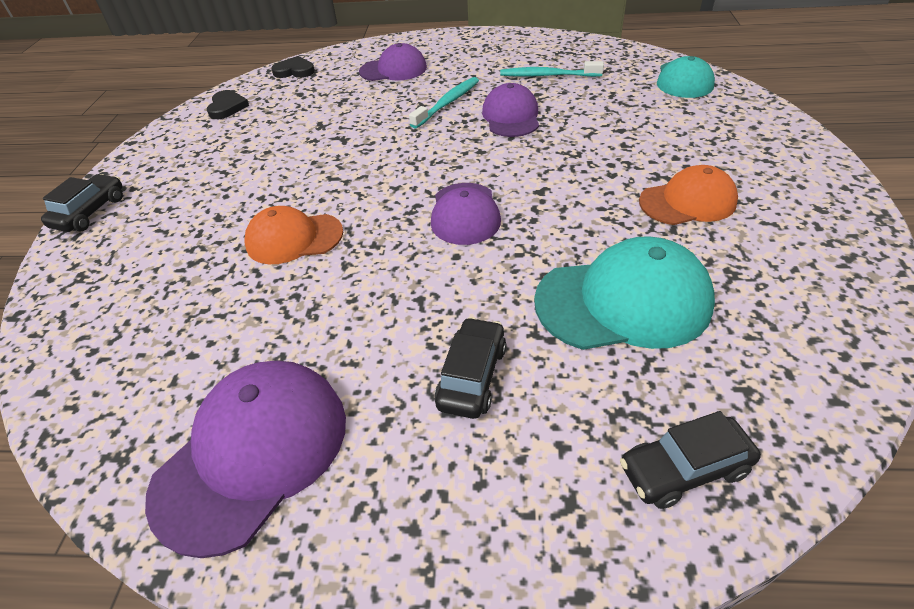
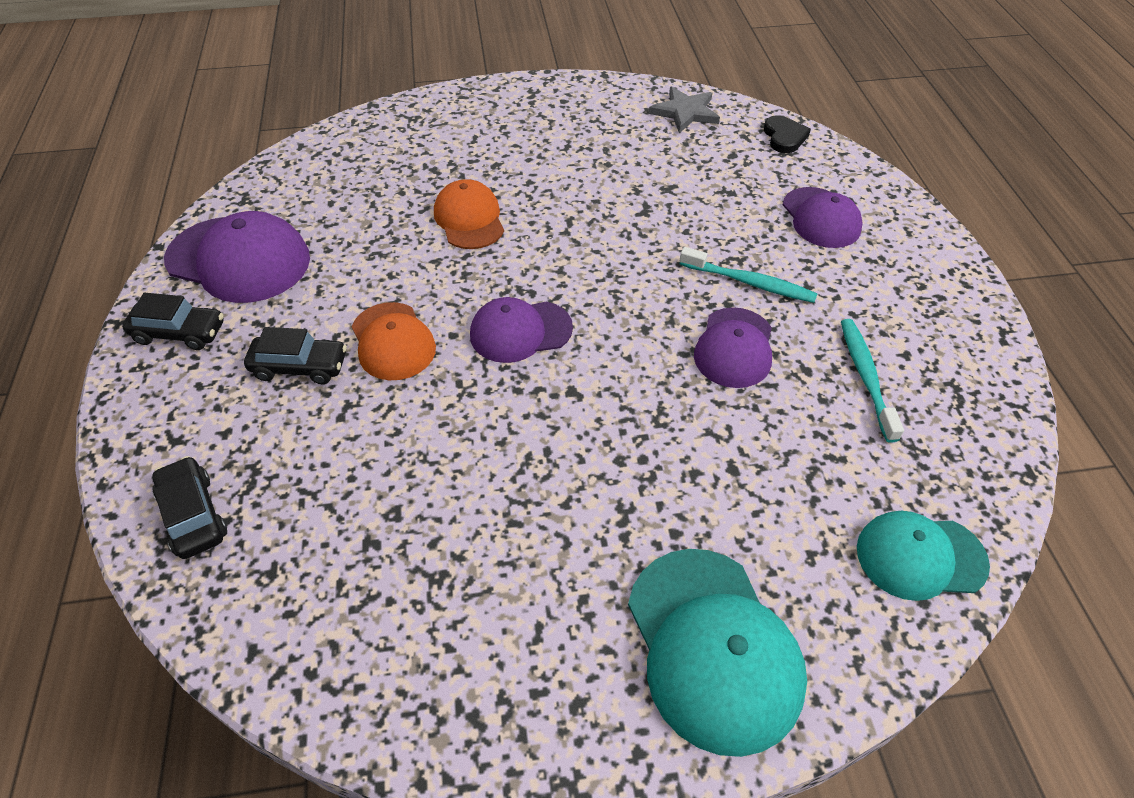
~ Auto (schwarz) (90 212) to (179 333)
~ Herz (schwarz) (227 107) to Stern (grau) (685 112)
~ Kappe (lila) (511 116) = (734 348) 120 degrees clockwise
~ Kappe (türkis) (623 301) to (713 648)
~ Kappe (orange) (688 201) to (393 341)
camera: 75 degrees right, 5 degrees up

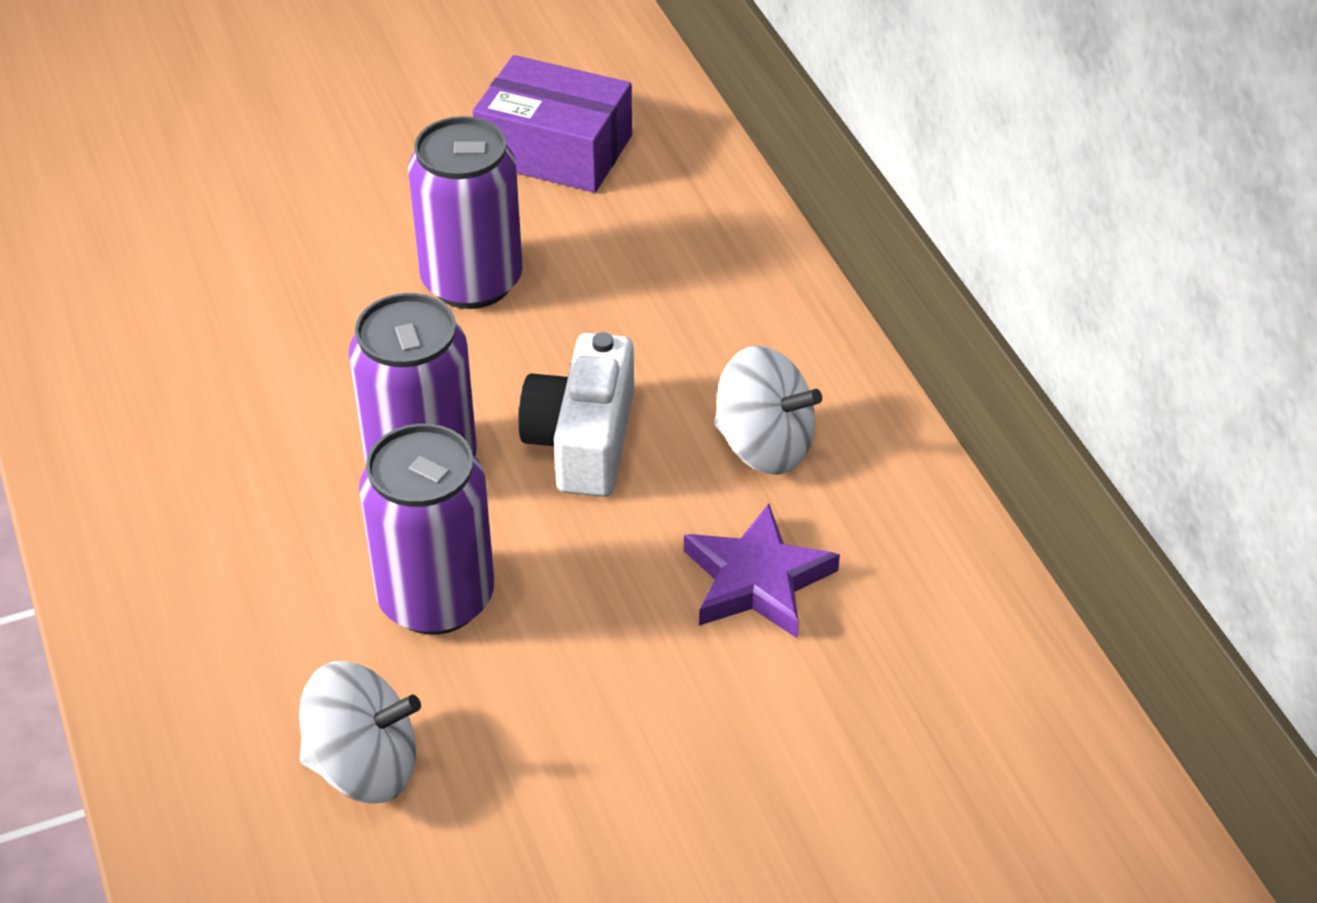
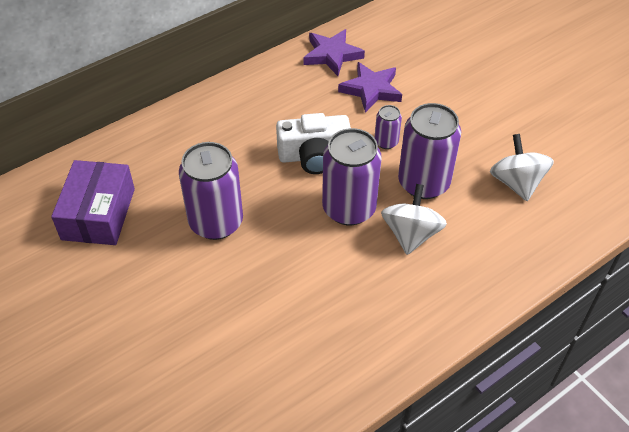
~ Kreisel (weiß) (764 446) to (411 234)
+ Stern (lila) (332 55)
+ Dose (lila) (386 142)
camera: 105 degrees left, 5 degrees up

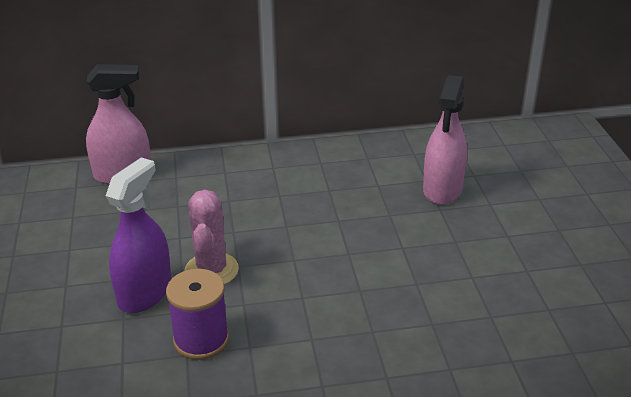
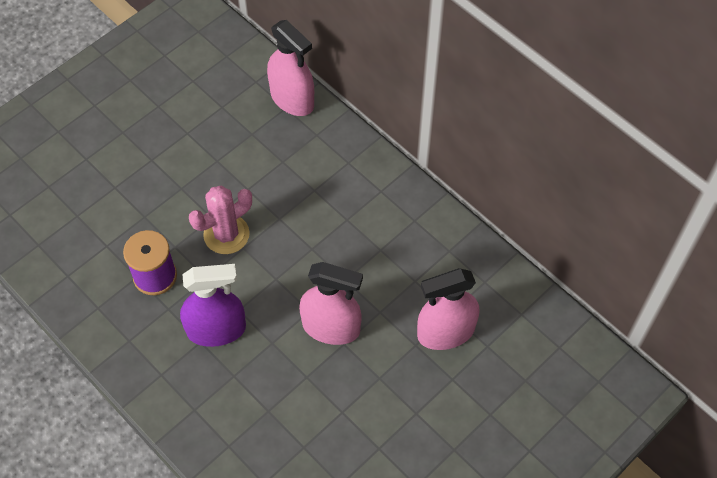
~ Sprühflasche (lila) (145 293) to (216 329)
+ Sprühflasche (rosa) (331 327)
camera: 55 degrees right, 25 degrees up

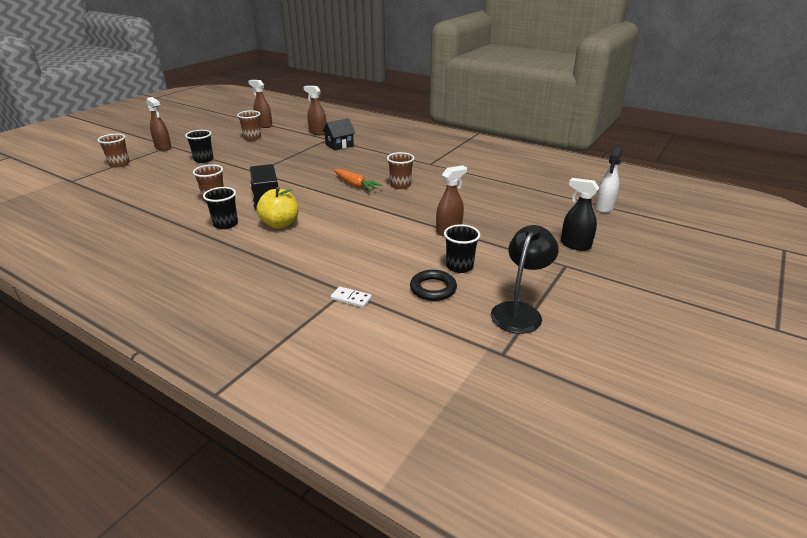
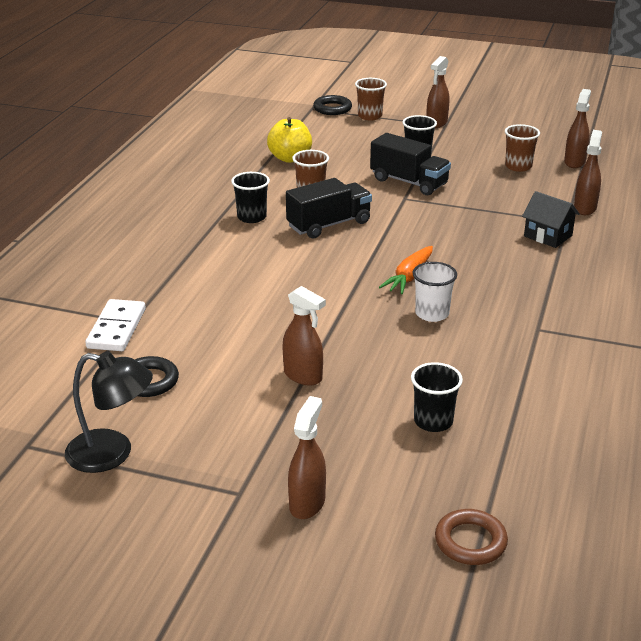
~ Apfel (gelb) (280 224) to (290 158)
~ Dominostein (weiß) (351 298) = (116 328) x1.80
~ Becher (braun) (400 185) to Becher (weiß) (432 314)
~ Becher (schwarz) (459 266) to (433 421)
~ Sprühflasche (schwarz) (575 245) to Sprühflasche (braun) (307 503)
~ Sprühflasche (weiß) (604 207) to Ring (braun) (470 541)
+ Ring (schwarz) (332 108)
+ Lastwagen (schwarz) (409 182)
camera: 75 degrees right, 0 degrees up

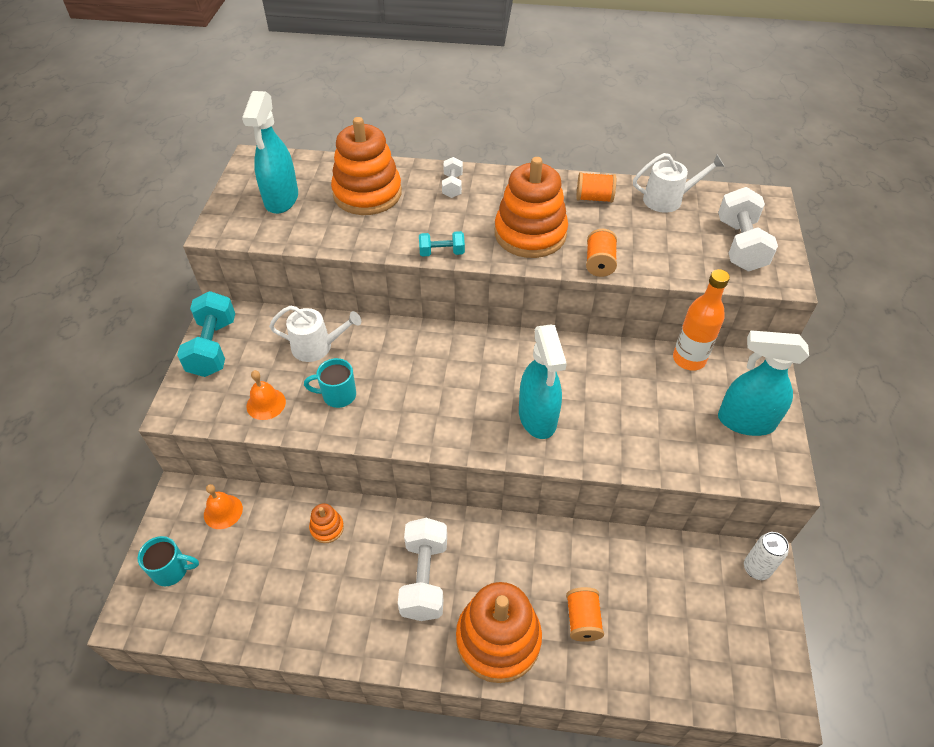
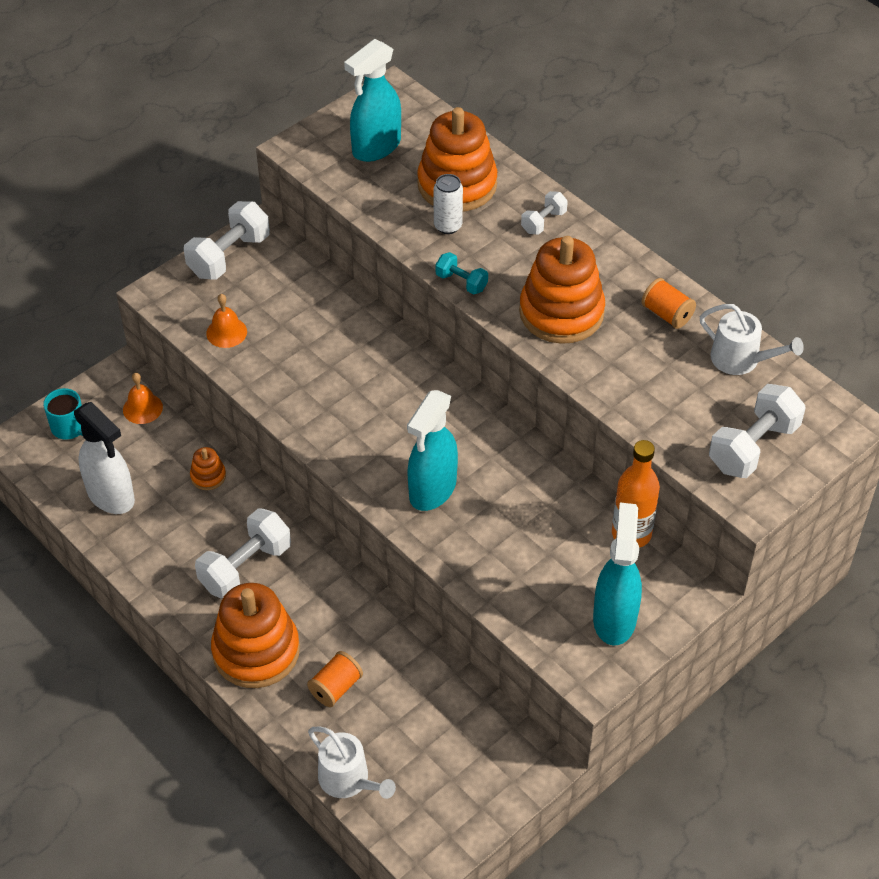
~ Hantel (türkis) (213 347) to Hantel (weiß) (229 256)
~ Gießkanne (weiß) (317 346) to (348 780)
- Tasse (türkis) (337 395)
- Garnrolle (orange) (599 263)
~ Sprühflasche (türkis) (745 421) = (614 618) 45 degrees clockwise
~ Dose (weiß) (756 568) to (448 226)
+ Sprühflasche (weiß) (111 496)
camera: 40 degrees right, 0 degrees up

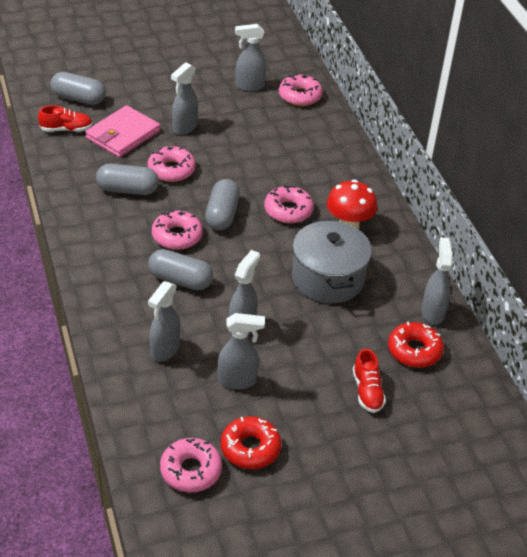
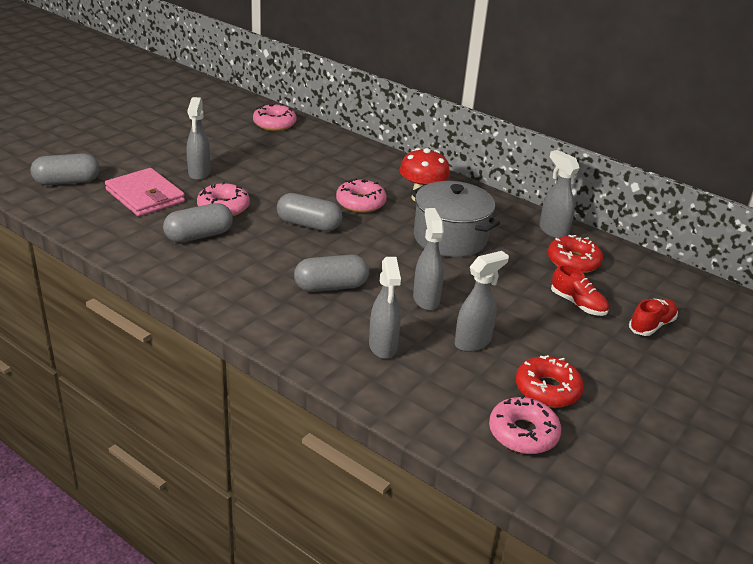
~ Schuh (rot) (66 129) to (651 325)
~ Geldbörse (rosa) (123 135) = (145 196) 45 degrees counterclockwise
- Donut (rosa) (177 236)
~ Kapsel (grau) (222 215) = (309 225) 45 degrees counterclockwise
- Sprühflasche (grau) (249 86)
camera: 35 degrees left, 10 degrees down

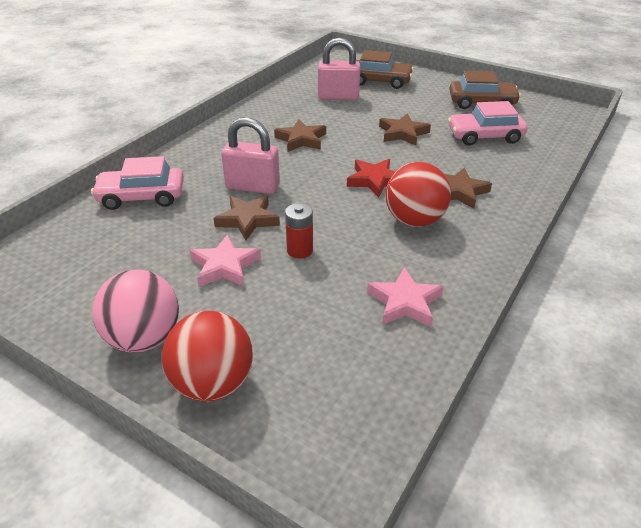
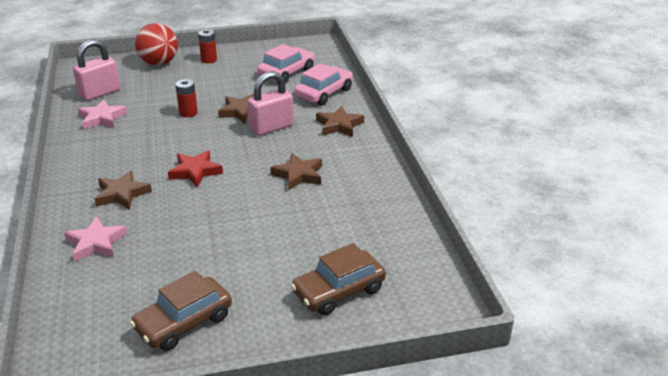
~ Ball (rosa) (144 338) to Batterie (rot) (209 60)
~ Stern (rosa) (225 266) to (96 243)
~ Vorhängeschloss (rosa) (338 97) to (100 93)
~ Stern (braun) (403 133) to (339 125)
- Ball (rot) (414 220)
~ Auto (rosa) (484 136) to (286 72)
camera: 135 degrees right, 5 degrees down

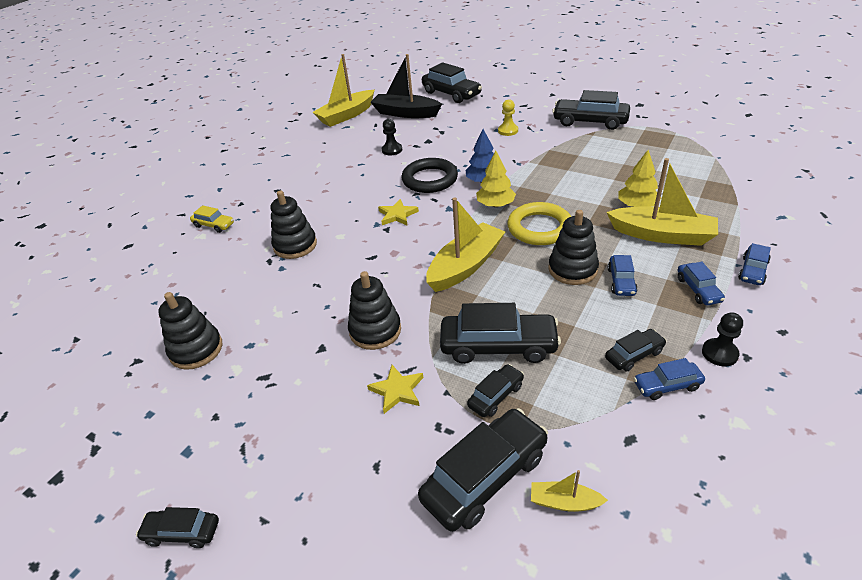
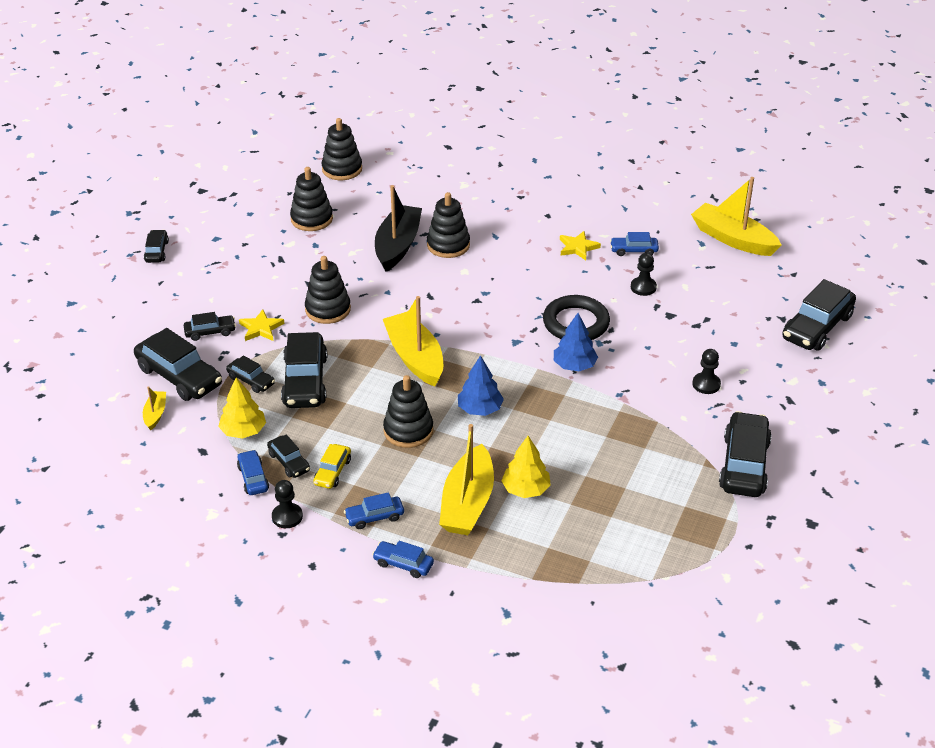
~ Auto (gelb) (214 225) to (332 472)
~ Boot (schwarz) (405 113) to (397 245)
~ Stern (gelb) (397 215) to (578 247)
~ Boot (gelb) (465 266) = (415 357) 150 degrees counterclockwise
~ Baum (gelb) (495 205) to (243 431)
~ Bauer (gelb) (508 131) to Bauer (schwarz) (706 384)
~ Ring (gelb) (539 228) to Baum (blau) (480 409)
~ Auto (blau) (621 281) to (634 250)
+ Auto (schwarz) (210 332)
+ Stapelspielzeug (schwarz) (342 169)
camera: 80 degrees right, 0 degrees up

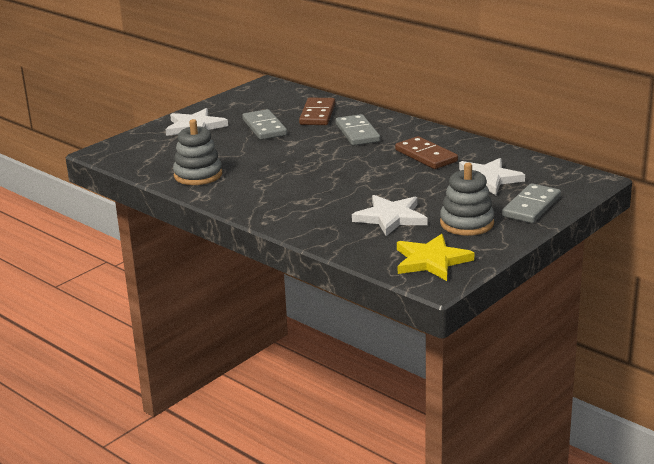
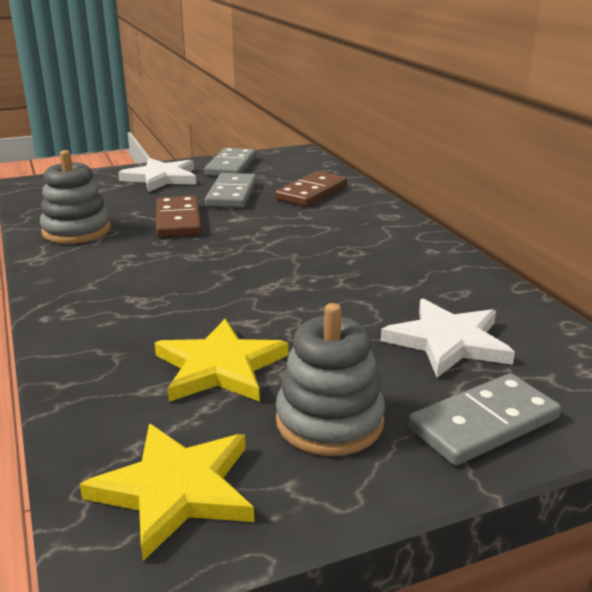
~ Dominostein (grau) (357 133) to (231 166)
~ Stern (weiß) (391 218) to Stern (gelb) (219 367)
~ Dominostein (braun) (426 156) to (178 220)
camera: 25 degrees right, 0 degrees up

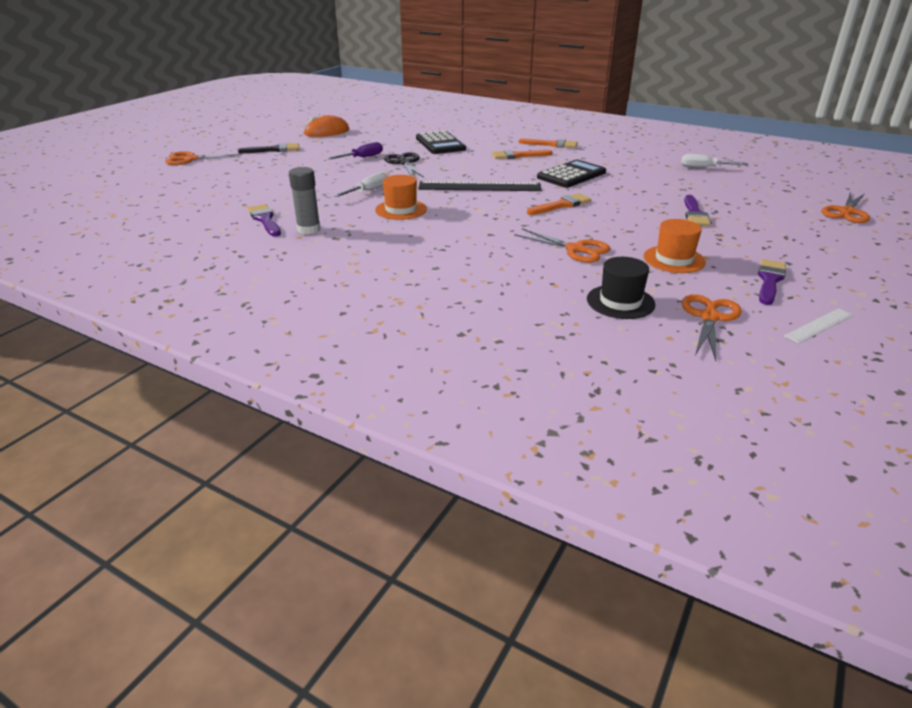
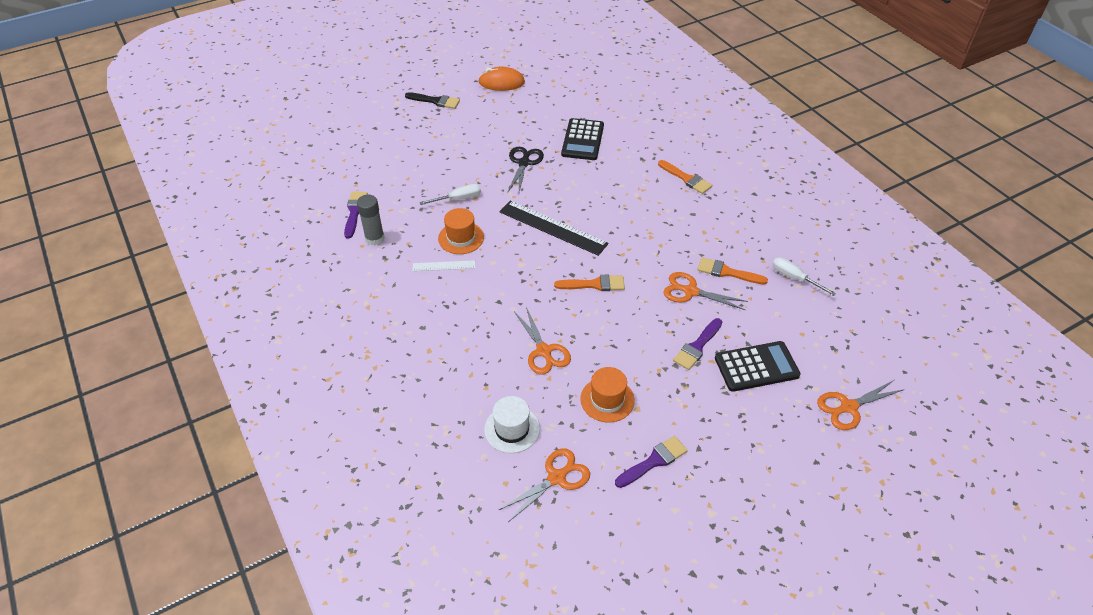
~ Schere (orange) (191 159) to (690 291)
- Schraubenzieher (lila) (362 157)
~ Pinsel (orange) (518 155) to (727 272)
~ Taschenrechner (schwarz) (571 175) to (756 367)
~ Hut (schwarz) (620 302) to Hut (weiß) (512 429)
~ Lineal (weiß) (819 325) to (444 266)
camera: 30 degrees right, 15 degrees up

